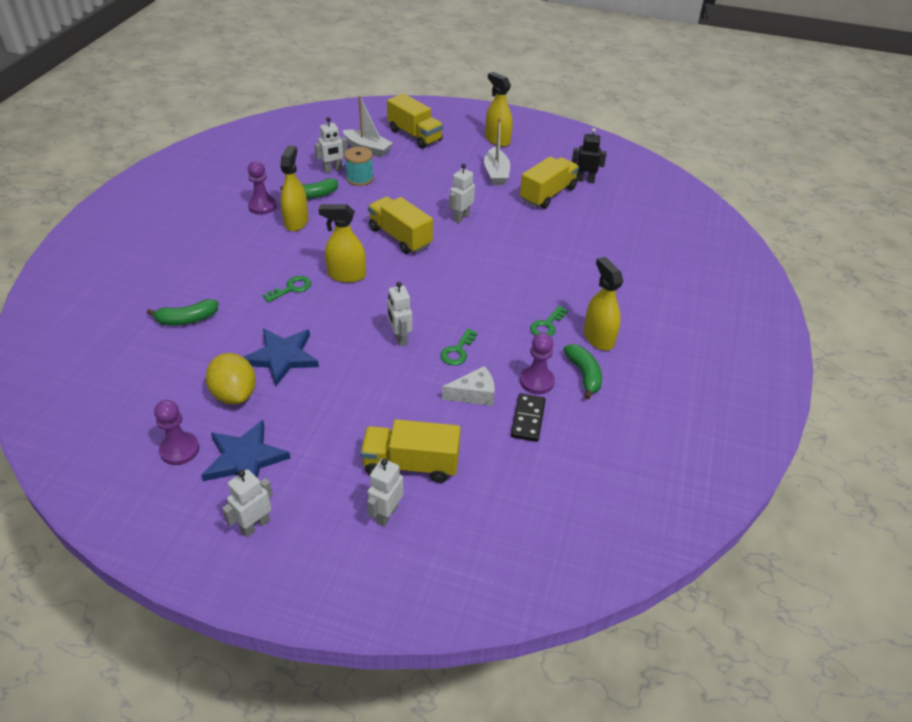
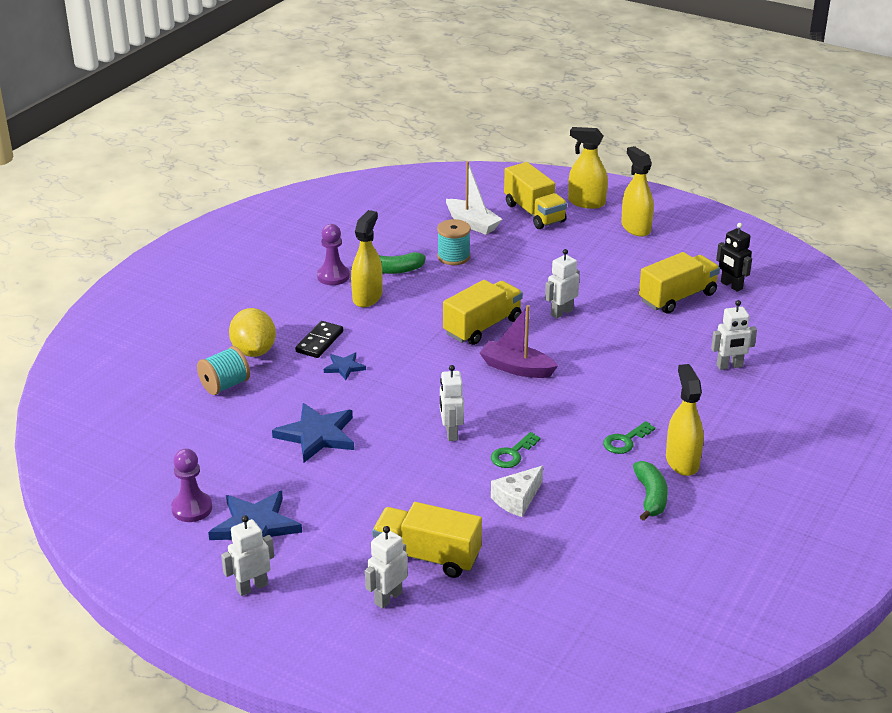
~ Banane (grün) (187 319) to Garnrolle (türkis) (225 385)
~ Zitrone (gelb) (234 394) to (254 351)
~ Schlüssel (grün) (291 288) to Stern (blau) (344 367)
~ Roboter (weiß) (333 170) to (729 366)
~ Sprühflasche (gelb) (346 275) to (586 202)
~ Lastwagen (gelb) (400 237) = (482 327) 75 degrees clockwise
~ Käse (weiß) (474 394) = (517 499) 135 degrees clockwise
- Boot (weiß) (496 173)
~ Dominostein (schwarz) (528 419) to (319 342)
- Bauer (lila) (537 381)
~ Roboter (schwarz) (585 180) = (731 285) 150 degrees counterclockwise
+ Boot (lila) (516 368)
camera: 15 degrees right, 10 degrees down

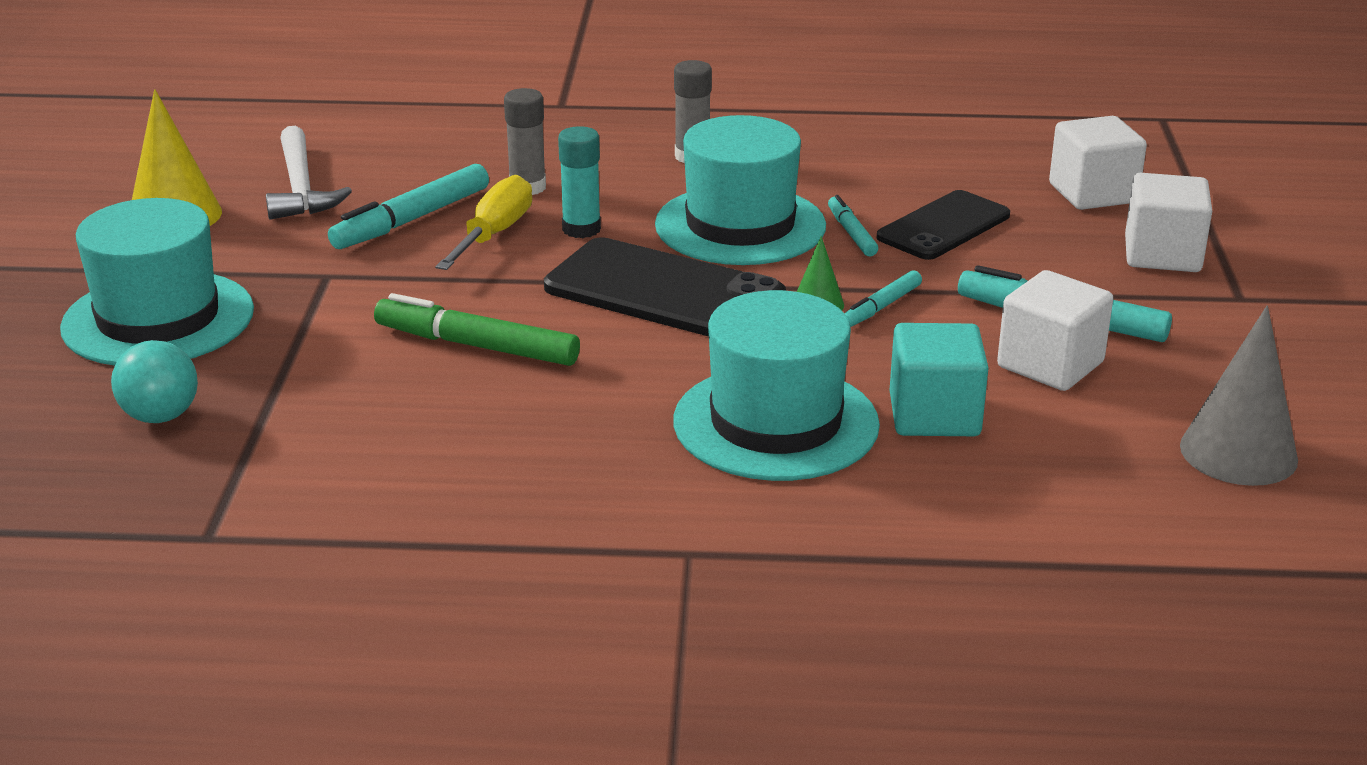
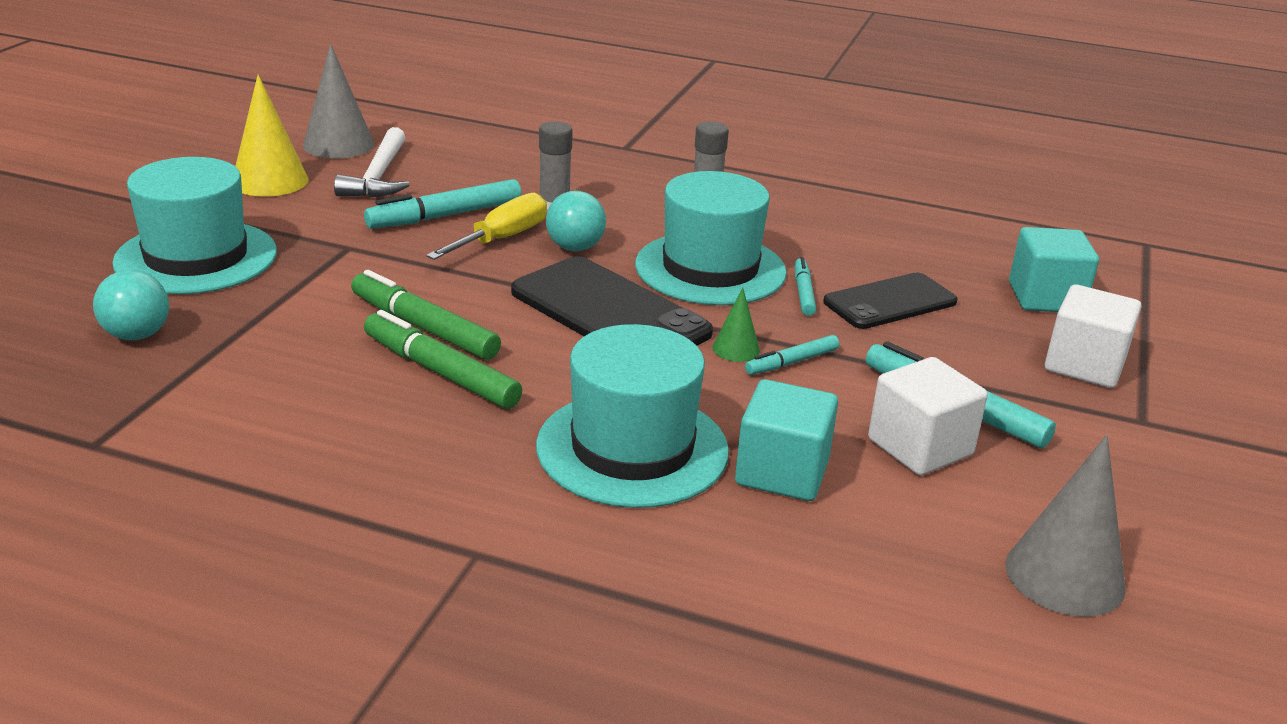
~ Klebestift (türkis) (581 229) to Ball (türkis) (575 248)
~ Kubus (weiß) (1092 193) to Kubus (türkis) (1045 298)
+ Kegel (grau) (338 144)
+ Filzstift (grün) (440 372)
camera: 15 degrees right, 0 degrees up

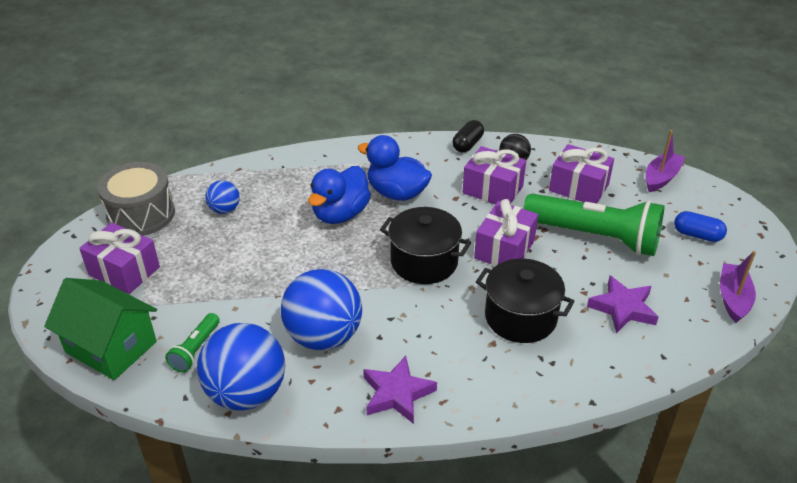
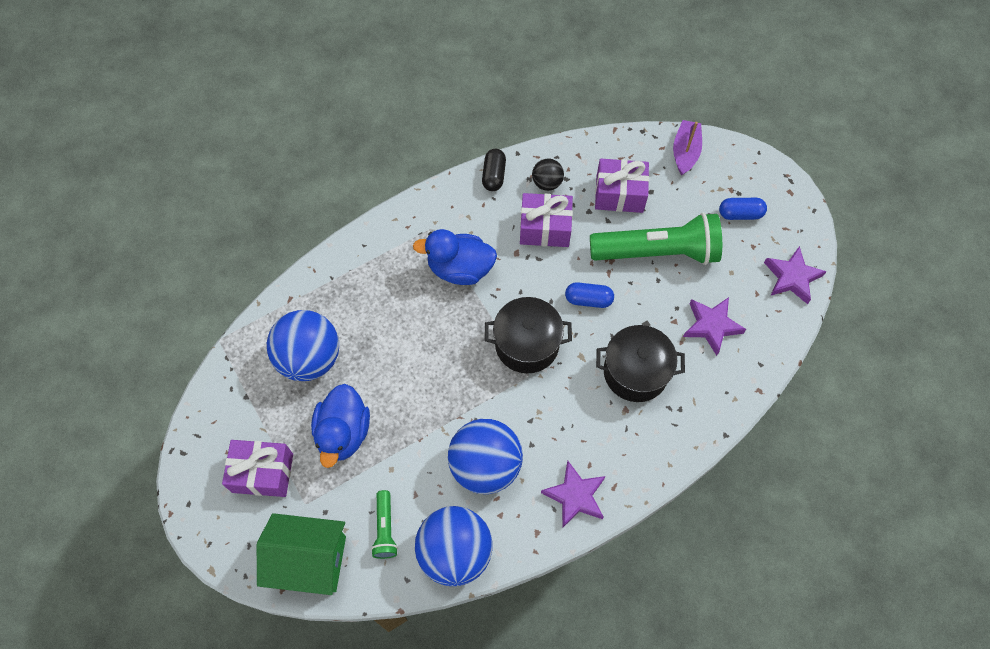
- Trommel (grau) (141 214)
~ Ball (blau) (224 210) = (309 358) x2.02
~ Ente (blau) (340 214) to (343 433)
~ Geschenk (lila) (504 249) to Kapsel (blau) (588 300)
~ Boot (lila) (733 298) to Stern (lila) (792 277)
camera: 25 degrees left, 25 degrees up

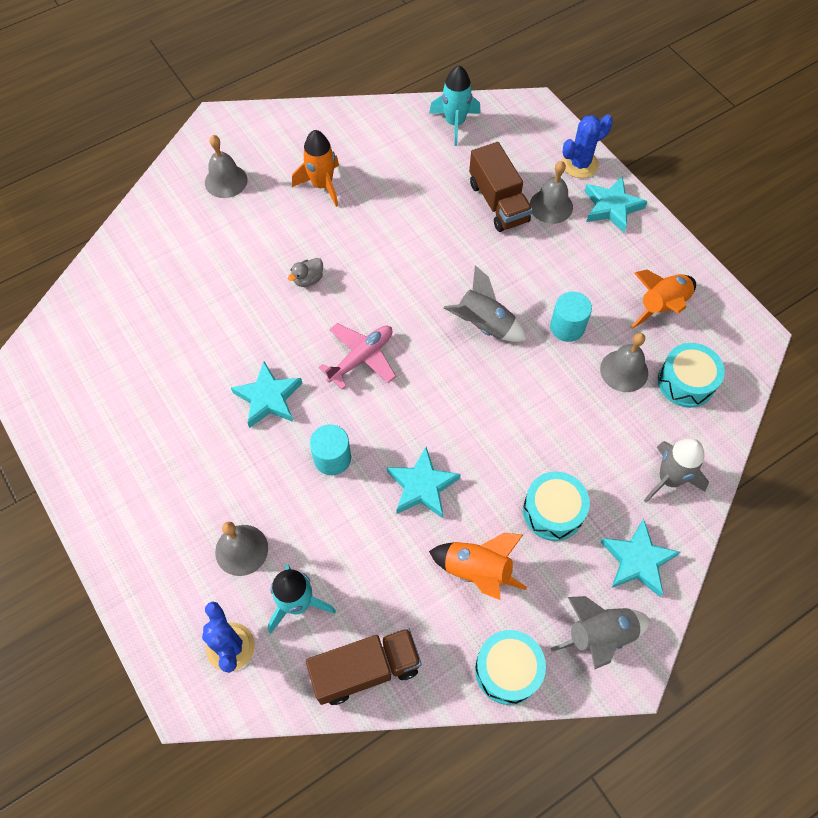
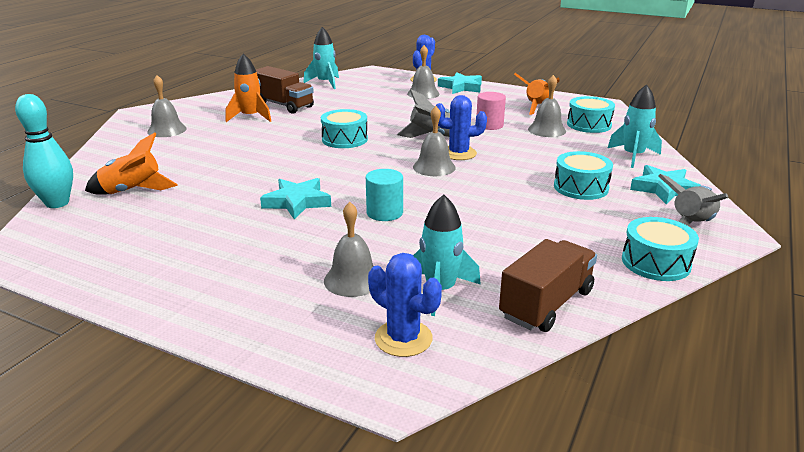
- Ente (grau) (308 279)
- Flugzeug (rosa) (361 358)
- Stern (türkis) (422 486)
~ Rakete (orange) (477 571) to (132 191)
~ Lastwagen (braun) (498 202) to (284 105)
~ Vollzylinder (türkis) (567 327) to Vollzylinder (rosa) (489 125)
~ Rakete (grau) (669 479) to Rakete (türkis) (633 156)
+ Bowlingkegel (türkis) (57 203)
+ Trommel (türkis) (344 139)
+ Glocke (grau) (434 167)
+ Kaktus (blau) (458 153)
camera: 30 degrees left, 35 degrees down

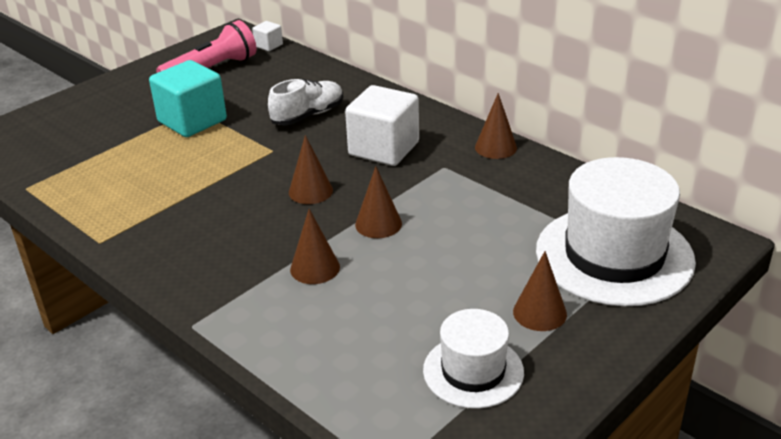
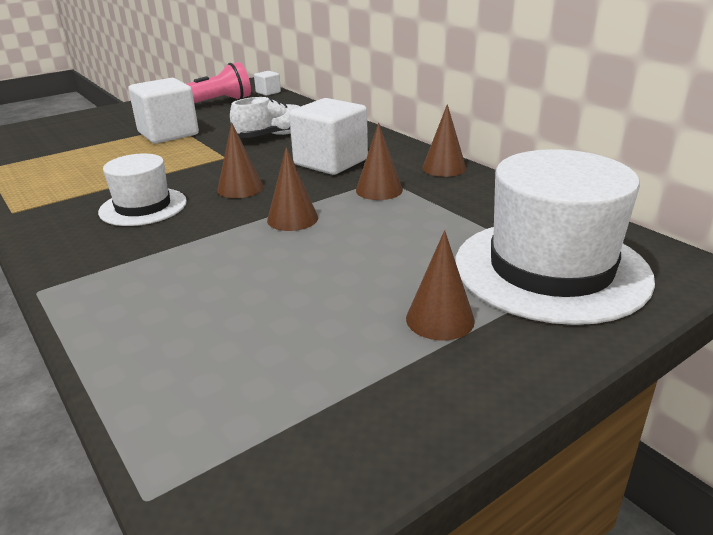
~ Kubus (türkis) (192 121) to Kubus (weiß) (168 134)
~ Kegel (braun) (315 268) to (379 190)
~ Hut (weiß) (473 371) to (143 207)
camera: 10 degrees right, 5 degrees down

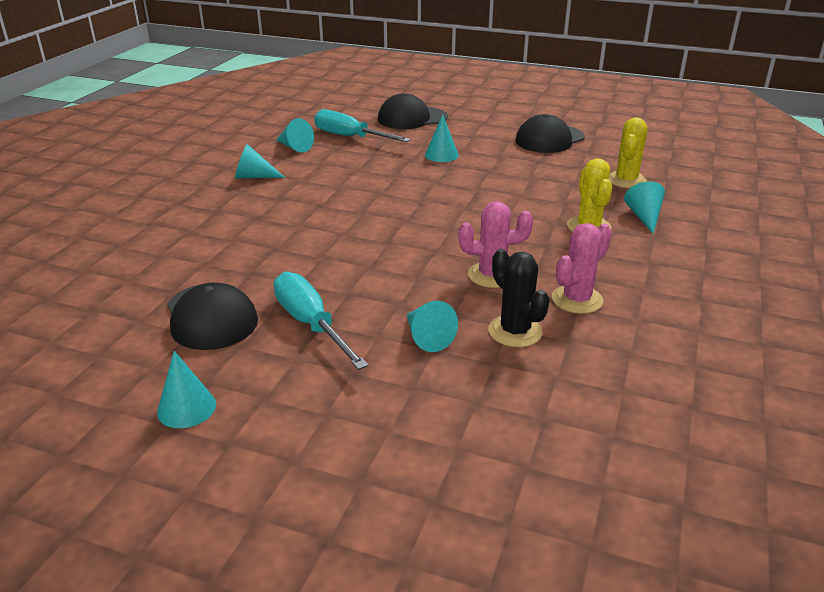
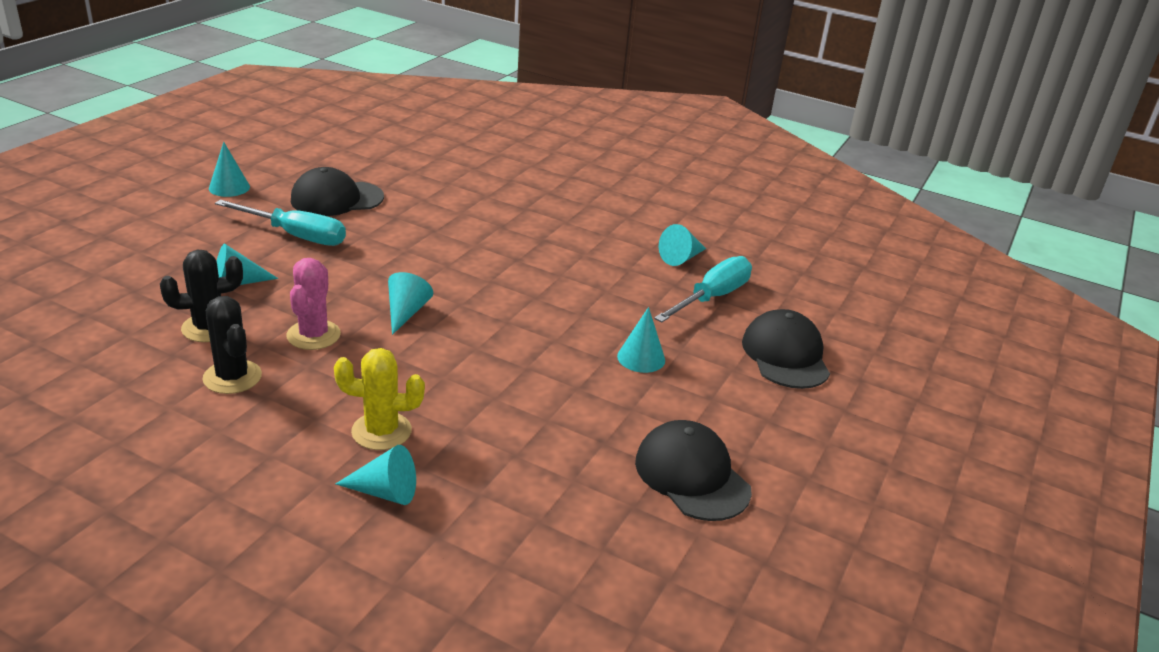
~ Kegel (türkis) (254 176) to (406 312)
~ Schraubenzieher (türkis) (311 324) = (295 235) 45 degrees clockwise
~ Kaktus (rosa) (577 299) to Kaktus (schwarz) (232 377)
- Kaktus (gelb) (626 180)
camera: 95 degrees right, 0 degrees up

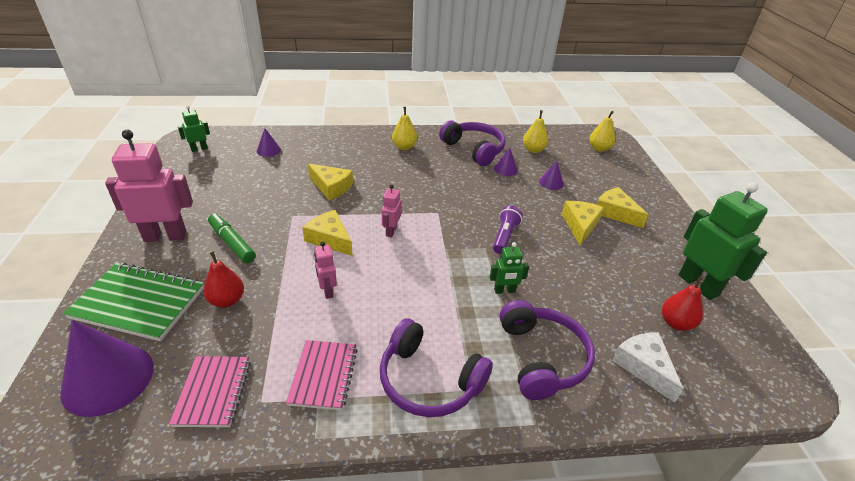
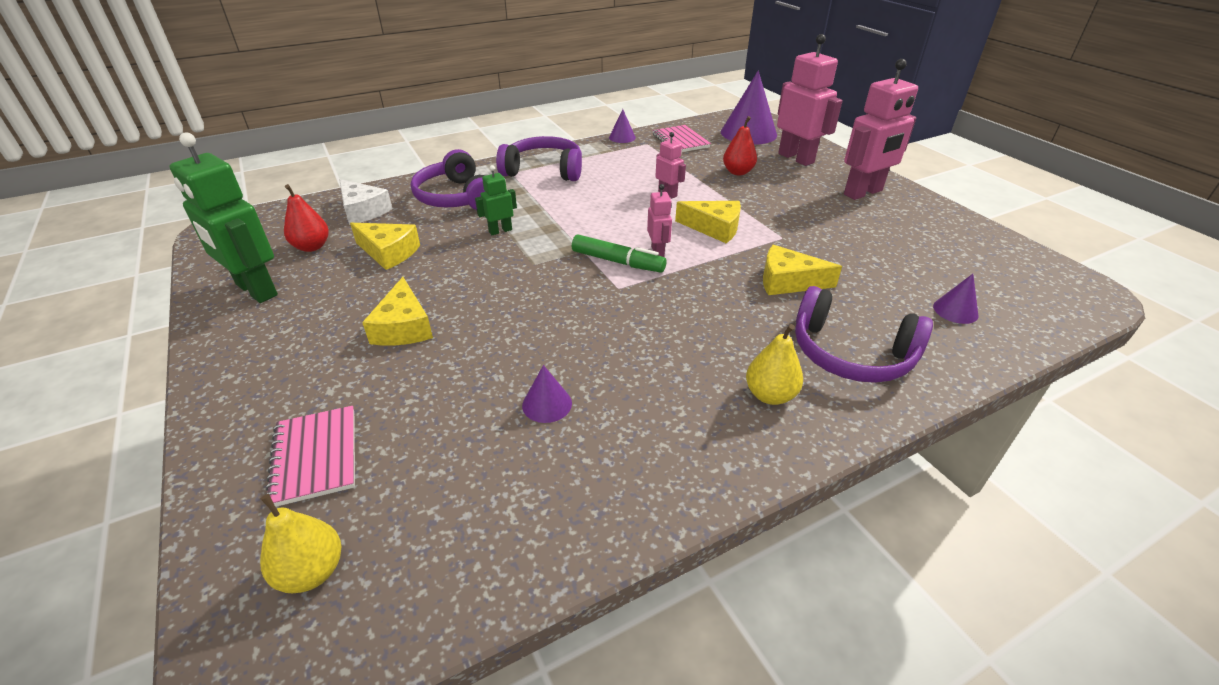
~ Notizbuch (grün) (139 303) to Roboter (rosa) (796 158)
- Roboter (grün) (199 149)
~ Filzstift (grün) (232 243) to (617 262)
~ Notizbuch (rosa) (324 376) to (315 457)
~ Kopfhörer (lila) (474 149) to (851 353)
- Taschenlampe (lila) (504 236)
- Birne (gelb) (533 150)
~ Kegel (lila) (551 182) to (622 137)
~ Käse (gelb) (615 213) to (389 252)
camera: 160 degrees right, 0 degrees up

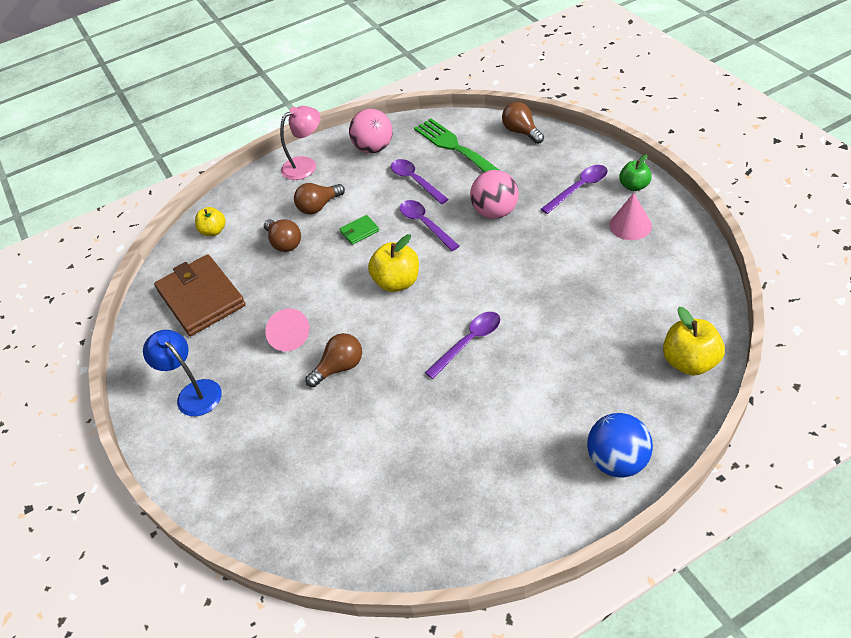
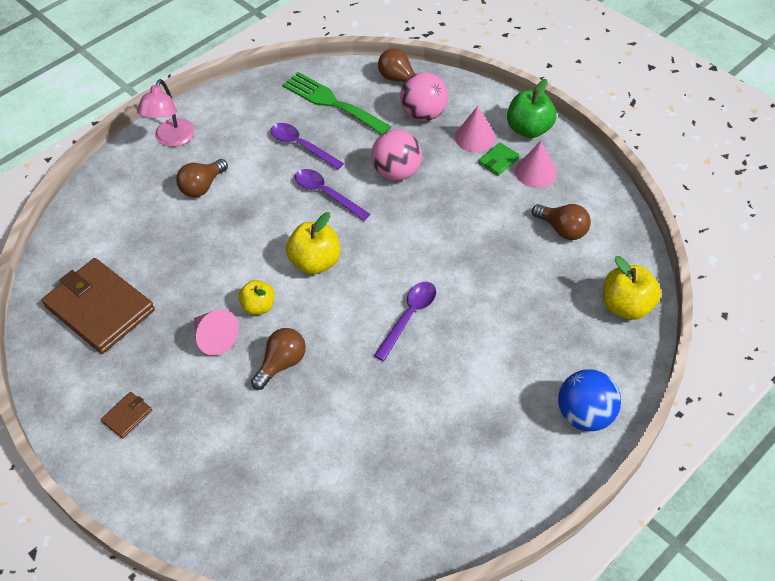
~ Lampe (blau) (193 392) to Geldbörse (braun) (127 416)
~ Apfel (gelb) (214 231) to (258 306)
~ Glühbirne (braun) (284 243) to (562 229)
~ Lampe (rosa) (306 165) = (172 139) 150 degrees clockwise
~ Geldbörse (grün) (359 231) to (498 161)
~ Ball (rosa) (374 148) to (424 114)
~ Löffel (lila) (579 188) to Kegel (rosa) (475 137)
~ Apfel (grün) (634 186) = (529 129) x1.54
camera: 20 degrees left, 5 degrees up

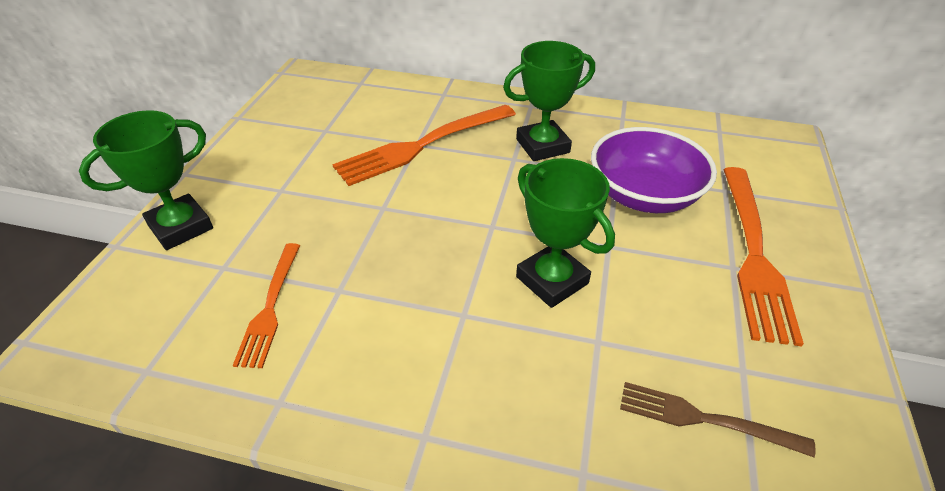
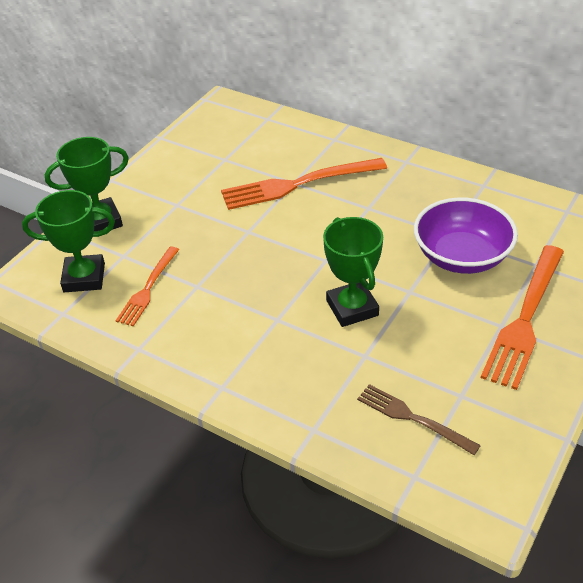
~ Pokal (grün) (542 146) to (84 277)
camera: 20 degrees right, 0 degrees up

